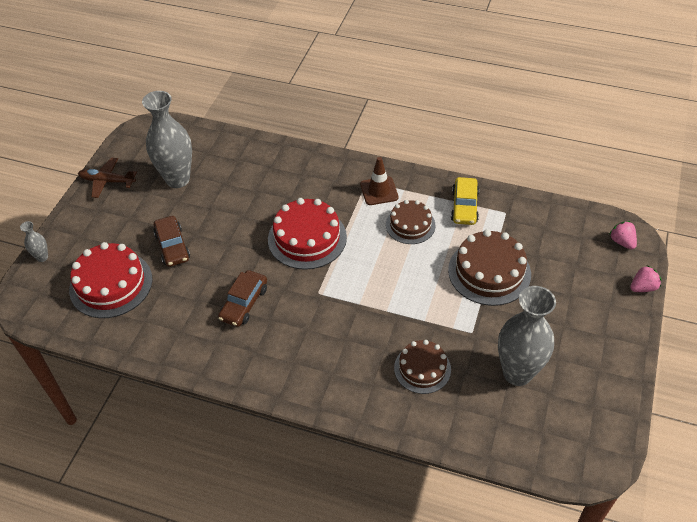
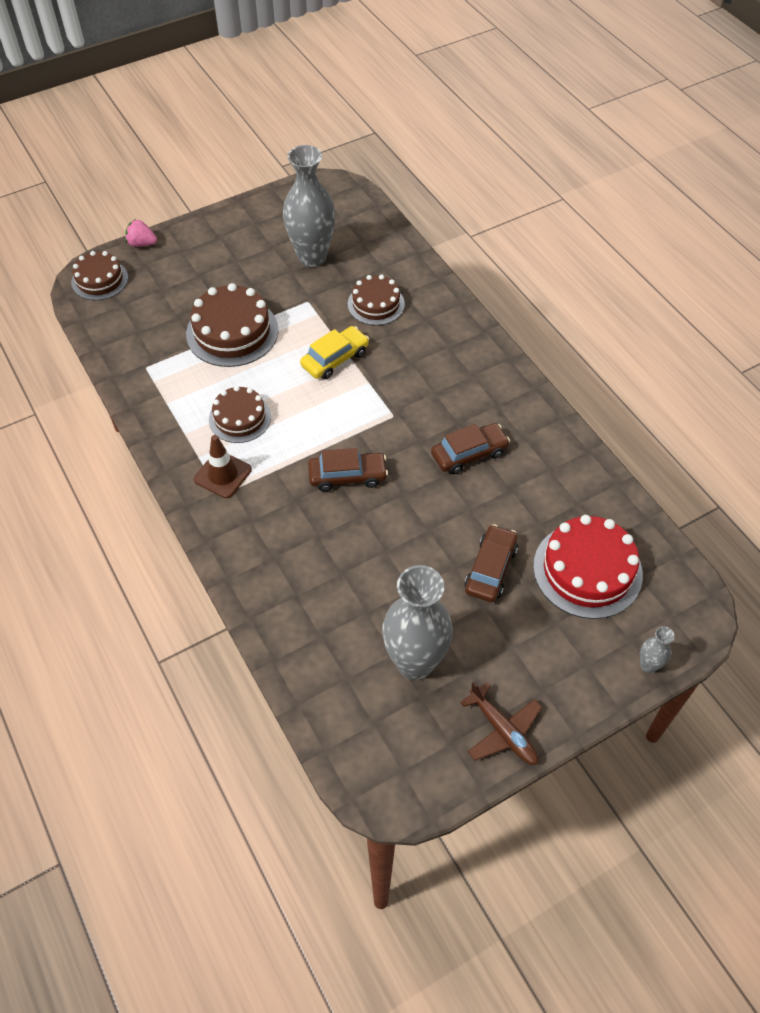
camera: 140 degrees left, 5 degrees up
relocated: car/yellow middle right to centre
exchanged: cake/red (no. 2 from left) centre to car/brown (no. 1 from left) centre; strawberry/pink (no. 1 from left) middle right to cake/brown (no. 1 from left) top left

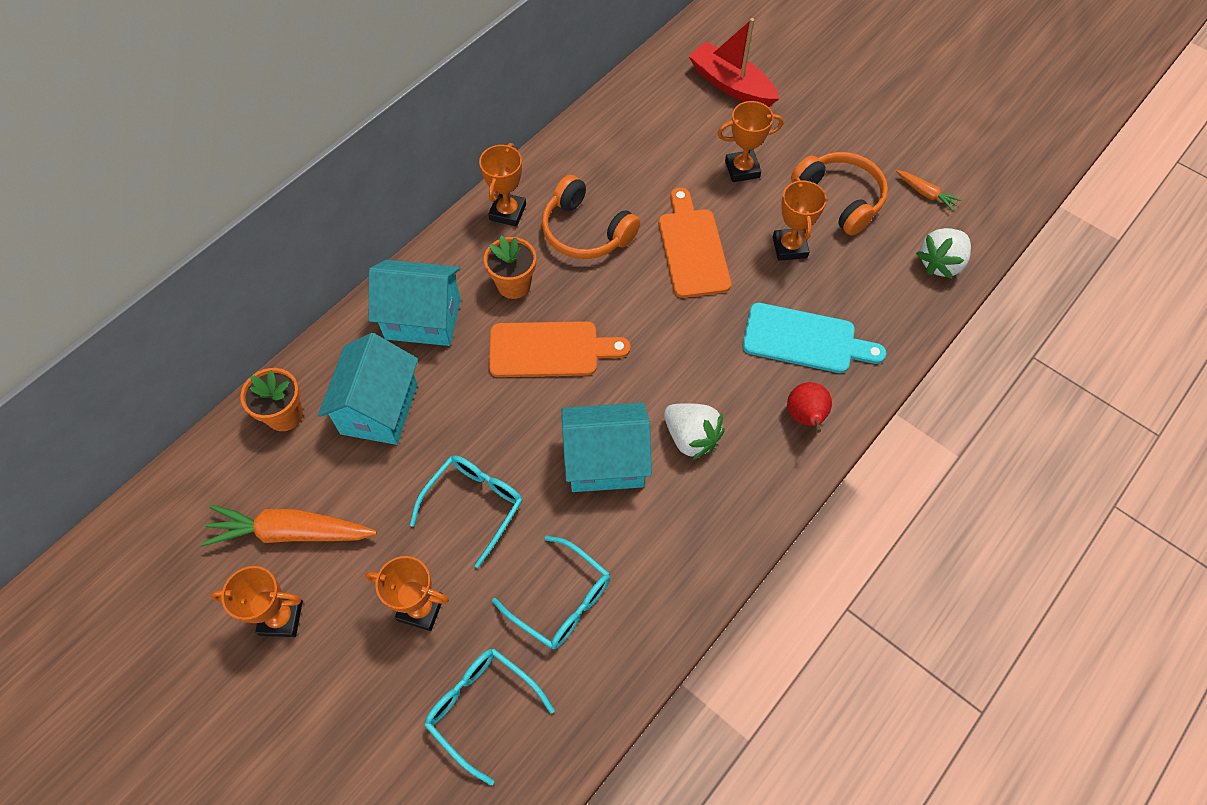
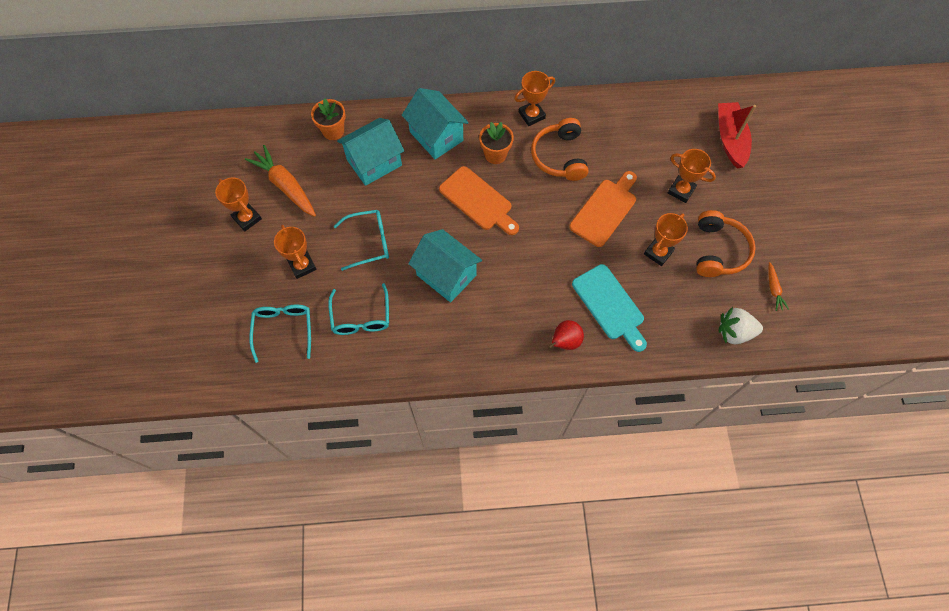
camera: 45 degrees right, 5 degrees up
missing: strawberry/white (no. 1 from left) centre

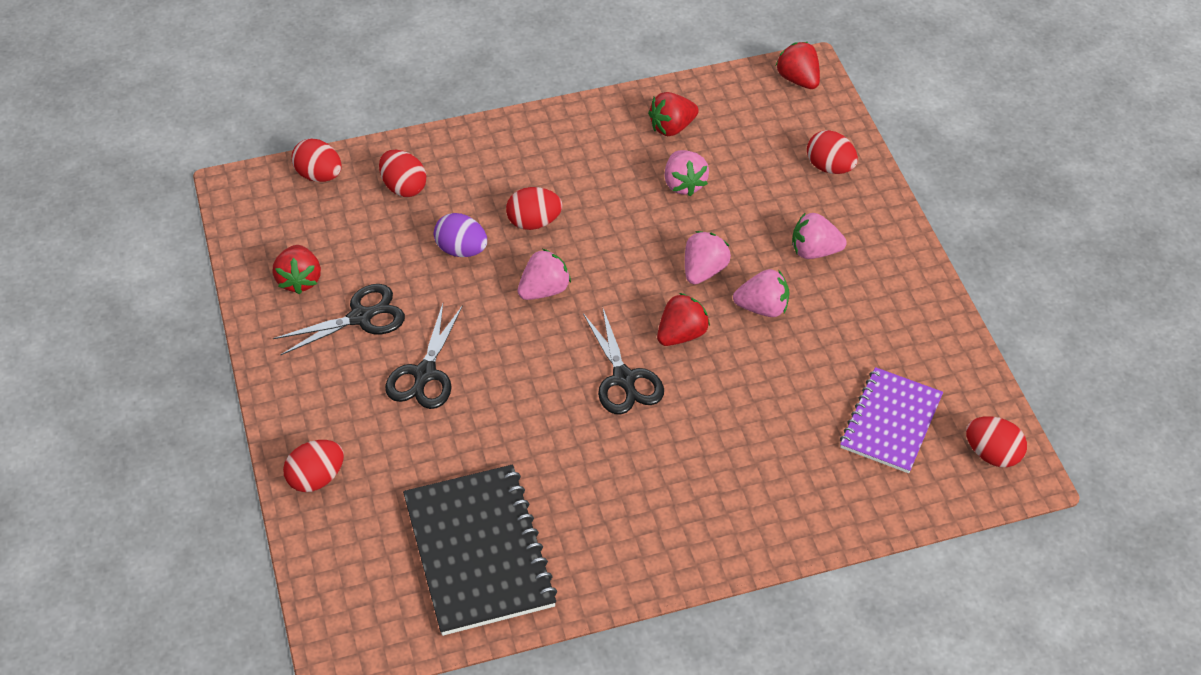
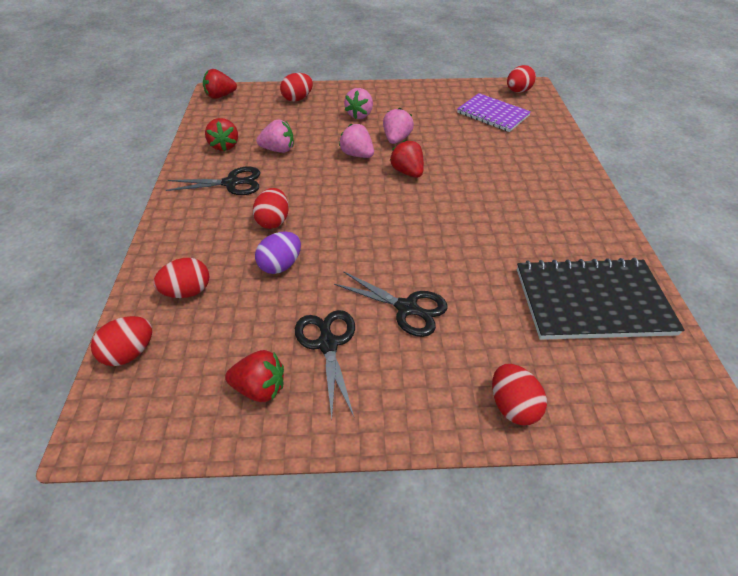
camera: 75 degrees left, 5 degrees down
missing: strawberry/pink (no. 1 from left) centre
relocated: scissors/black (no. 3 from left in the first image) centre to scissors/black (no. 1 from left) top left

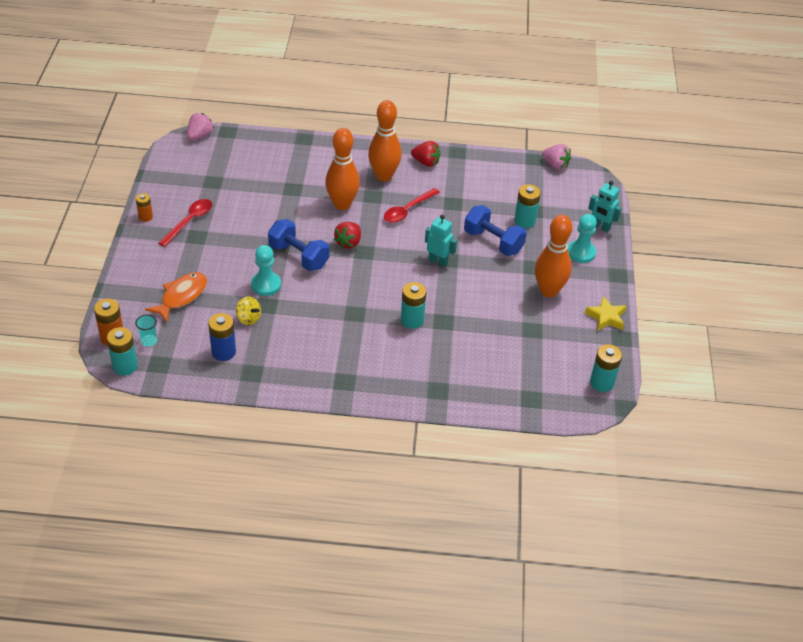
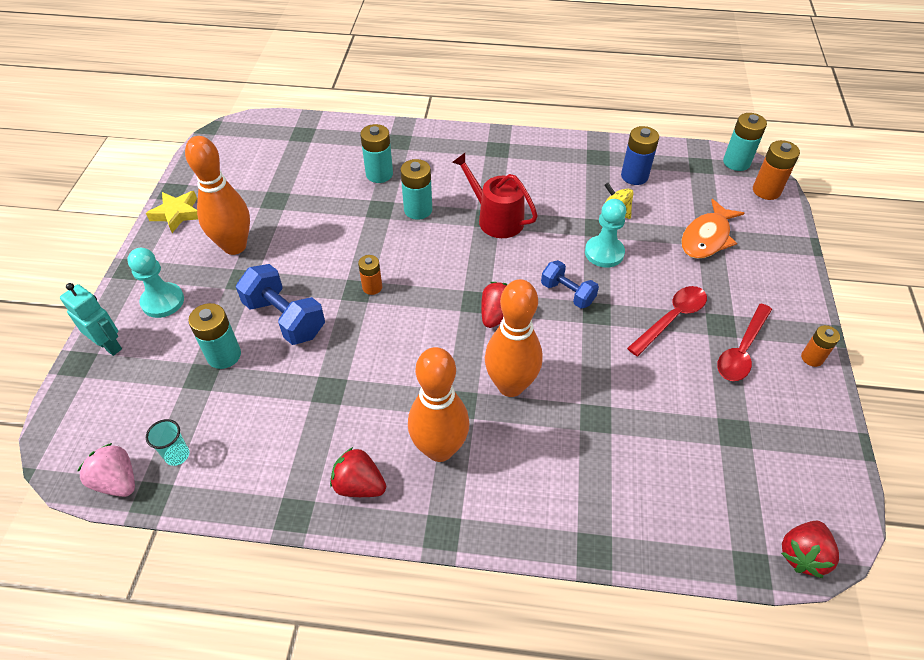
camera: 175 degrees left, 5 degrees up
appeared: watering can/red top centre
relocated: cup/turquoise middle left to bottom left; spoon/red (no. 2 from left in the first image) top centre to spoon/red (no. 1 from left) middle right; battery/turquoise (no. 4 from left in the first image) middle right to battery/turquoise (no. 2 from left) top centre
exchanged: robot/turquoise (no. 1 from left) centre to battery/orange (no. 1 from left) centre
colour: strawberry/pink (no. 1 from left) top left to strawberry/red (no. 3 from left) bottom right
size: dumbbell/blue (no. 1 from left in the first image) centre = centre x0.63

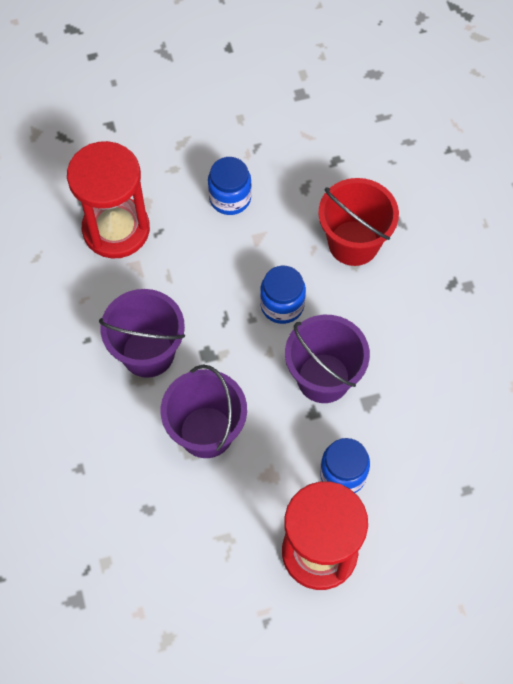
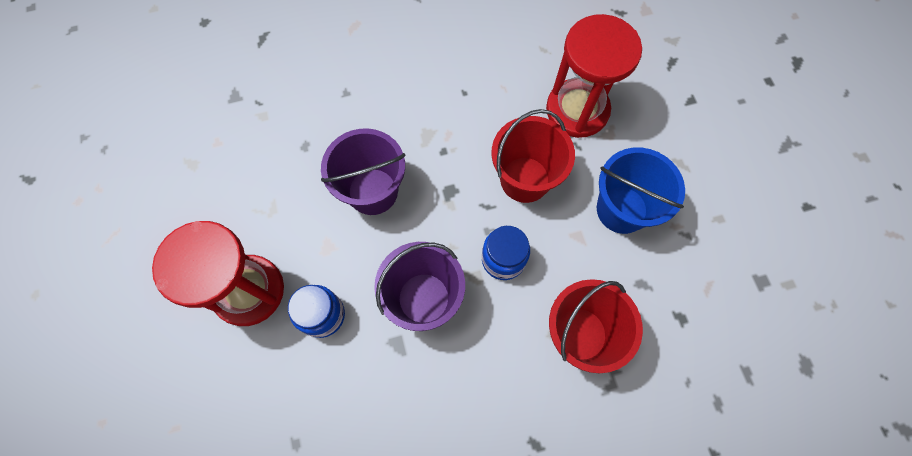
camera: 90 degrees right, 5 degrees up
missing: bucket/purple (no. 1 from left) middle left
appeared: bucket/red (no. 1 from left) centre
exchanged: jar/blue (no. 1 from left) top centre to bucket/blue middle right

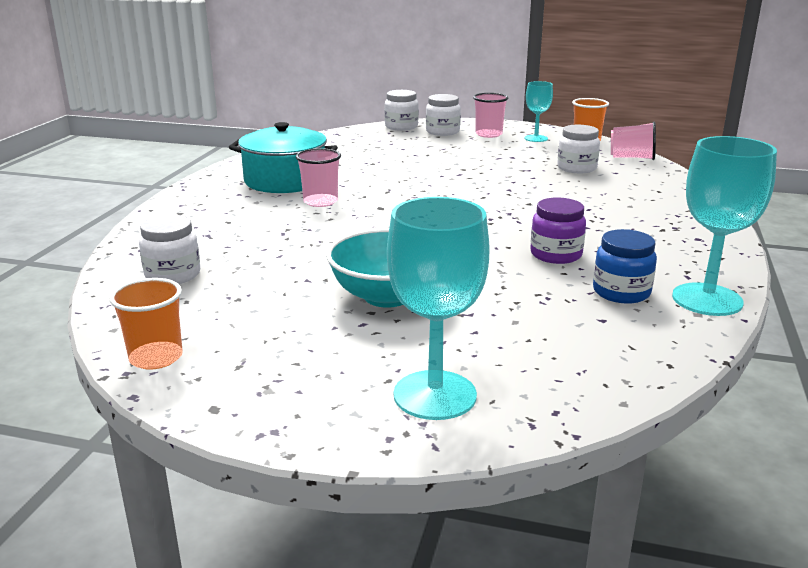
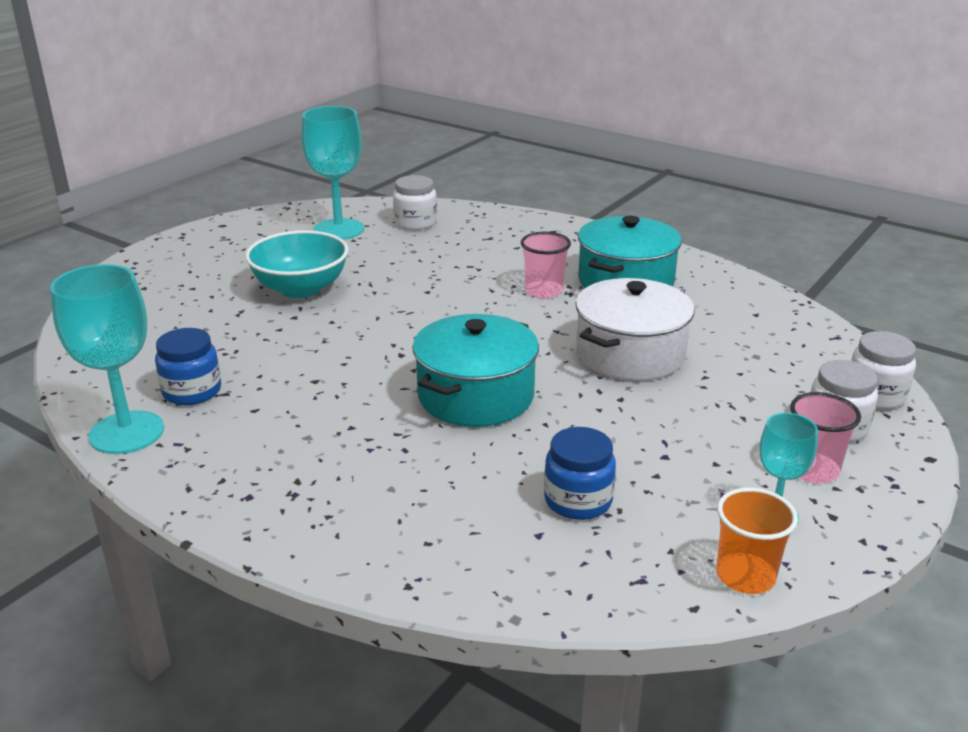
camera: 110 degrees right, 5 degrees up
missing: cup/orange (no. 1 from left) middle left; jar/purple middle right; cup/pink (no. 3 from left) top right
appeared: pot/turquoise (no. 1 from left) centre; pot/white centre
relocated: goblet/turquoise (no. 1 from left in the first image) centre to goblet/turquoise (no. 2 from left) top centre
colour: jar/white (no. 4 from left) top right to jar/blue (no. 2 from left) centre

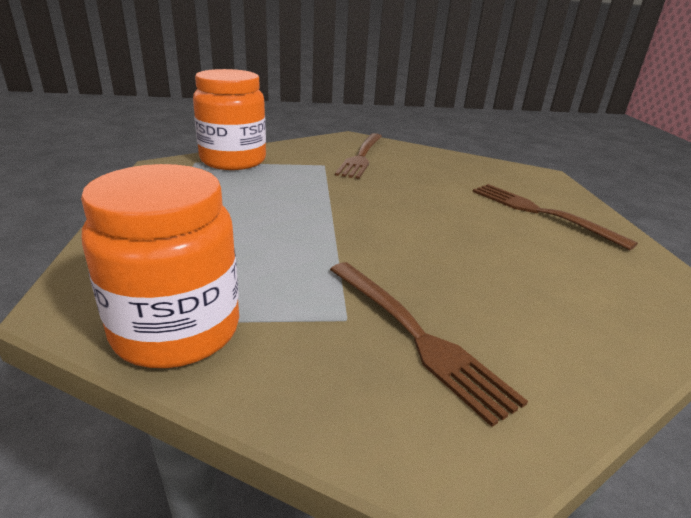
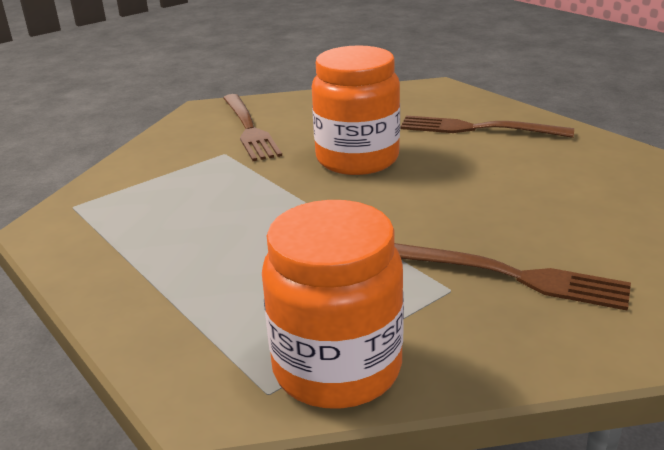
camera: 30 degrees left, 0 degrees up
relocated: jar/orange (no. 2 from left) top left to top centre

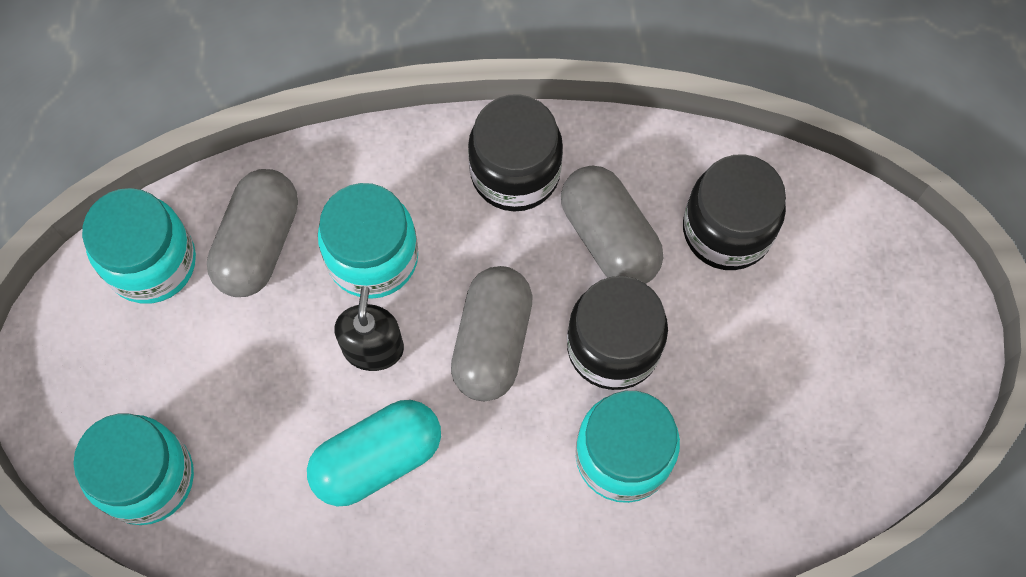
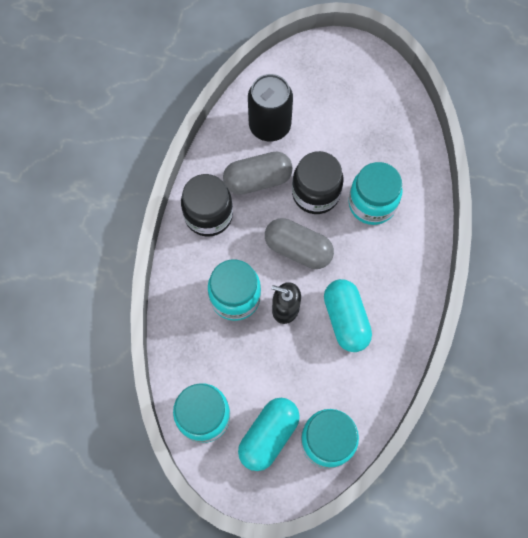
camera: 75 degrees left, 0 degrees up
missing: capsule/grey (no. 1 from left) middle left
appeared: capsule/turquoise (no. 1 from left) bottom centre
exchanged: jar/black (no. 3 from left) middle right to can/black top centre

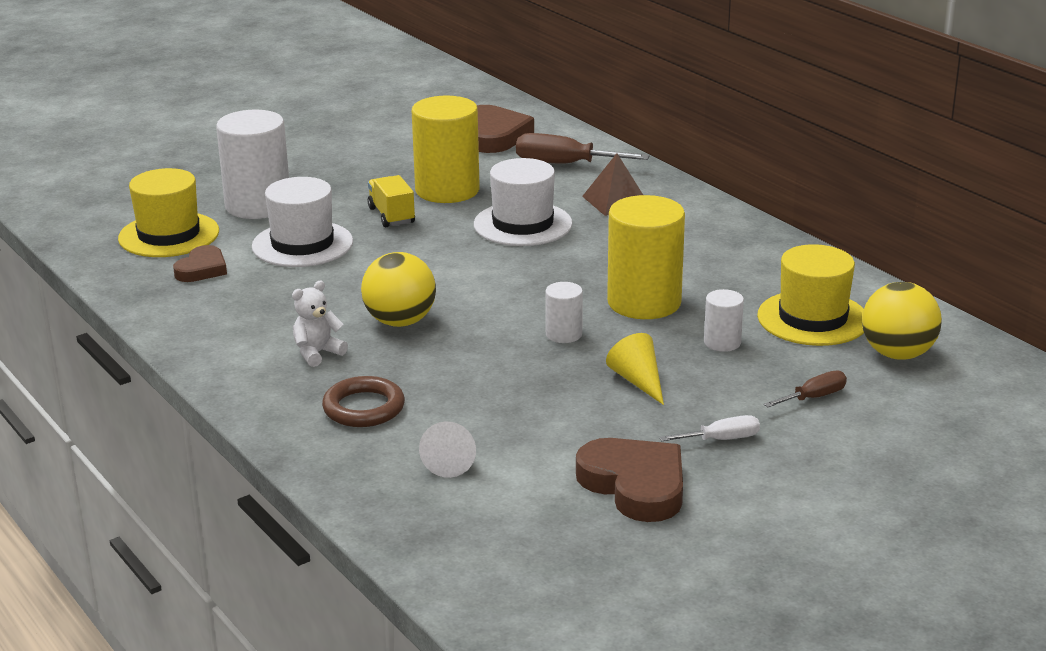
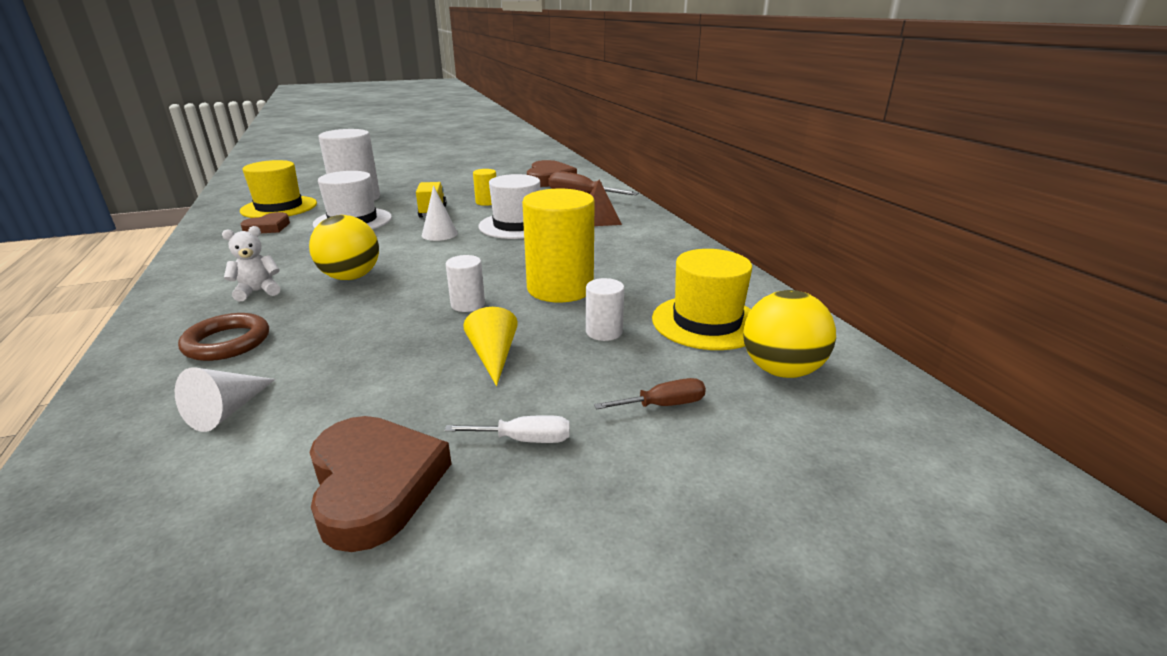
camera: 15 degrees right, 0 degrees up
appeared: cone/white (no. 2 from left) top centre
size: cylinder/yellow (no. 1 from left) top centre = top centre x0.48

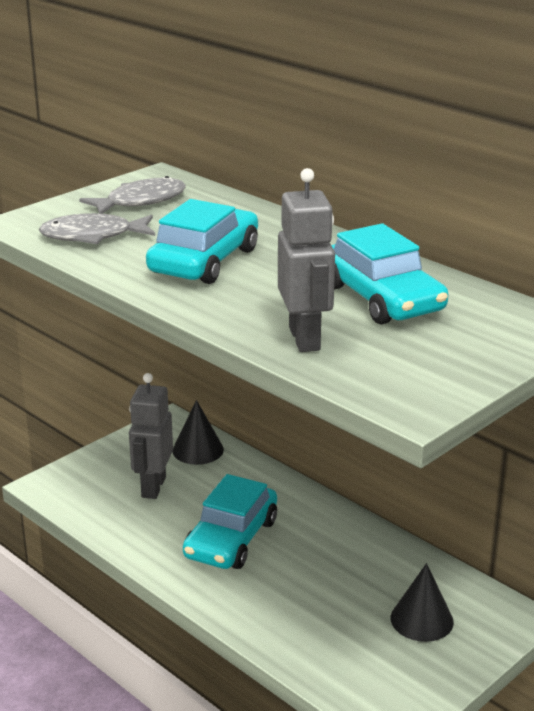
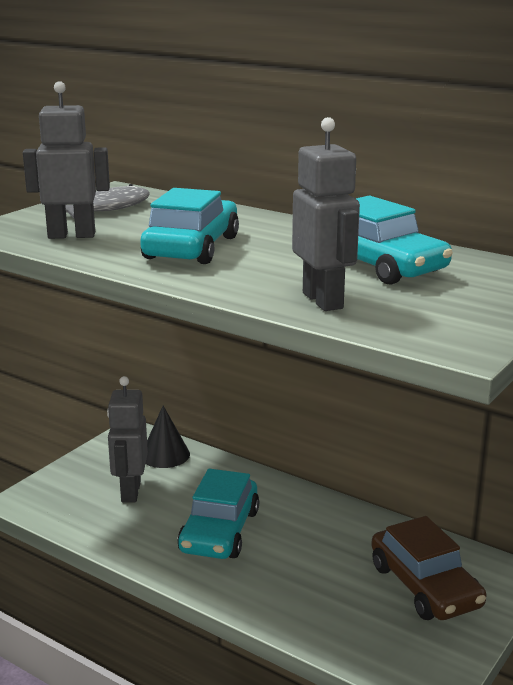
camera: 10 degrees left, 5 degrees down
exchanged: fish/grey (no. 1 from left) top left to robot/grey (no. 1 from left) top left; cone/black (no. 2 from left) bottom right to car/brown bottom right

